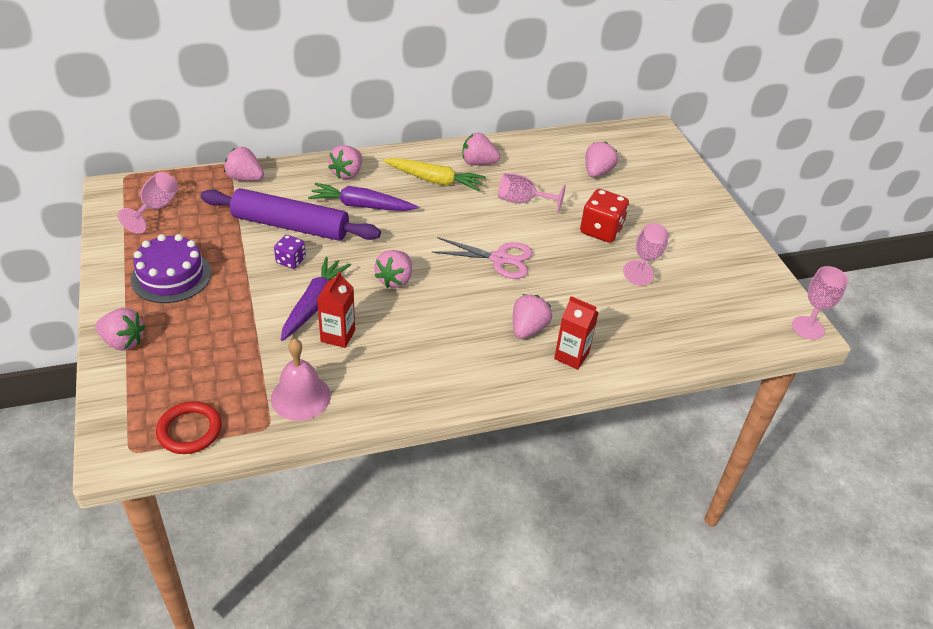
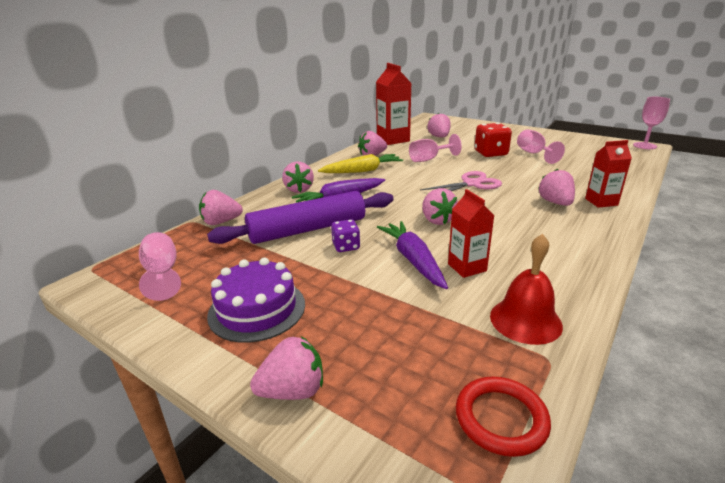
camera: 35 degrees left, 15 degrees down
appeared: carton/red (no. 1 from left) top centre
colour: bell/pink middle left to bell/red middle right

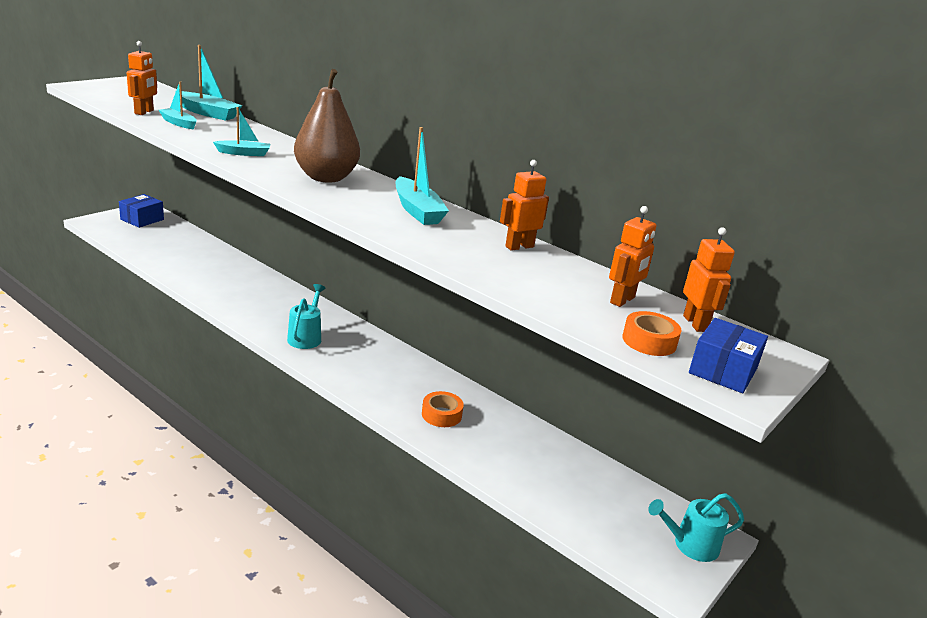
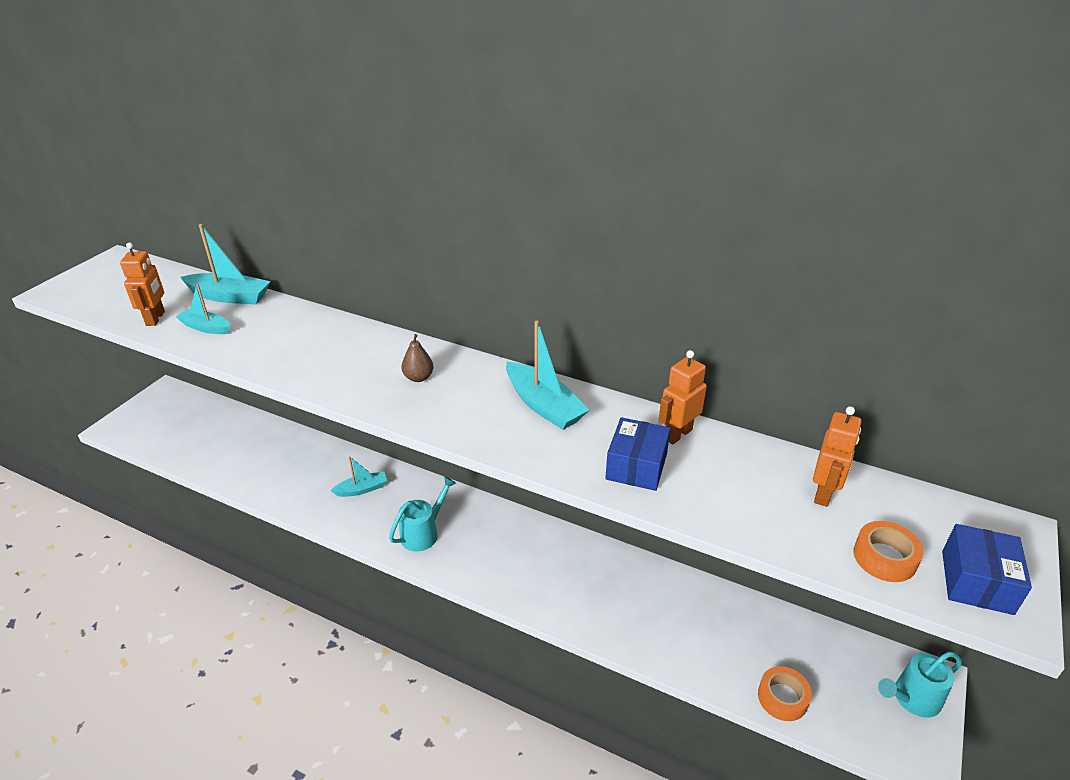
camera: 10 degrees left, 10 degrees up
missing: robot/orange (no. 4 from left) middle right
relocated: box/blue (no. 1 from left) middle left to centre; boat/turquoise (no. 3 from left) top left to centre; tape/orange (no. 1 from left) centre to bottom right
spun: watering can/turquoise (no. 1 from left) middle left = centre 45 degrees clockwise
size: pear/brown top centre = centre x0.42

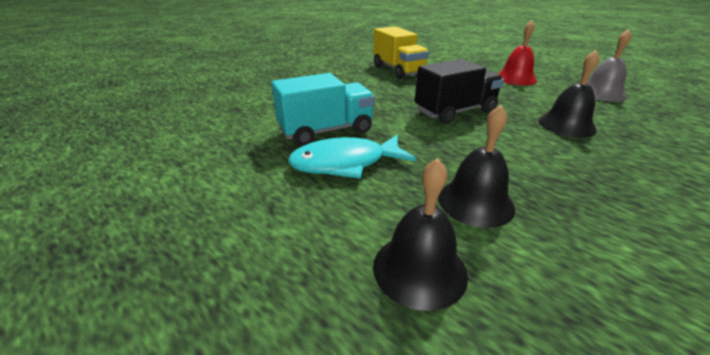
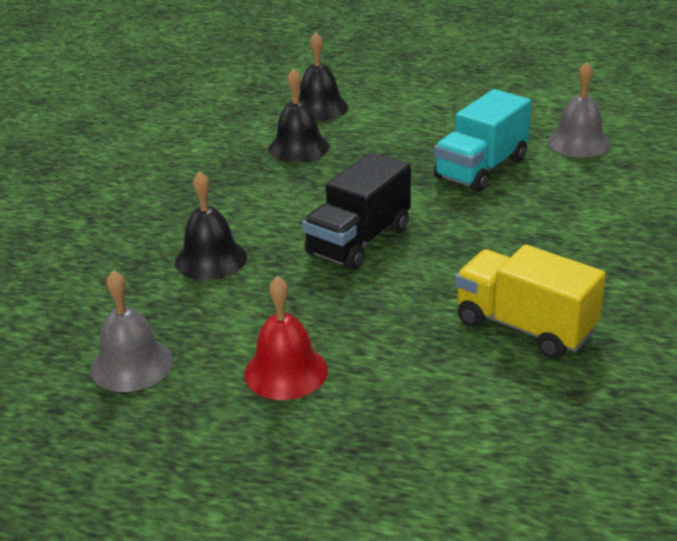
camera: 155 degrees right, 0 degrees up
missing: fish/turquoise centre
appeared: bell/grey (no. 2 from left) top right

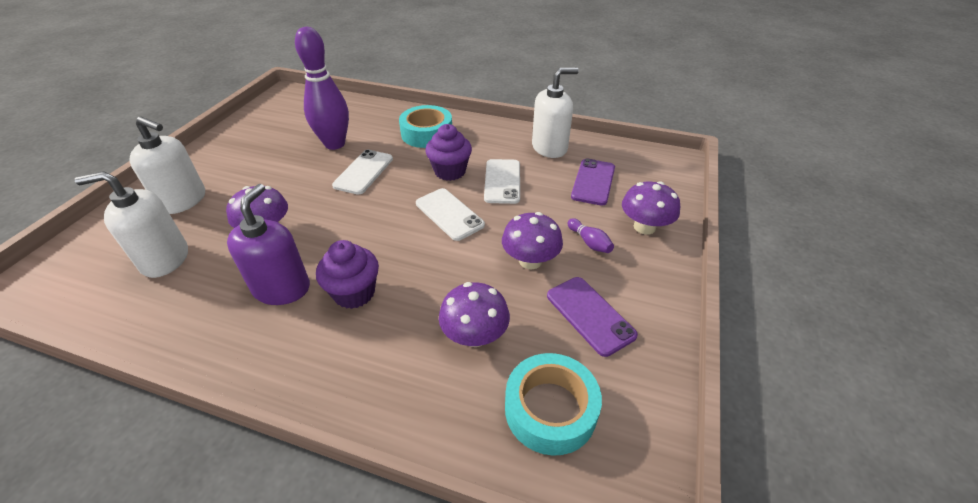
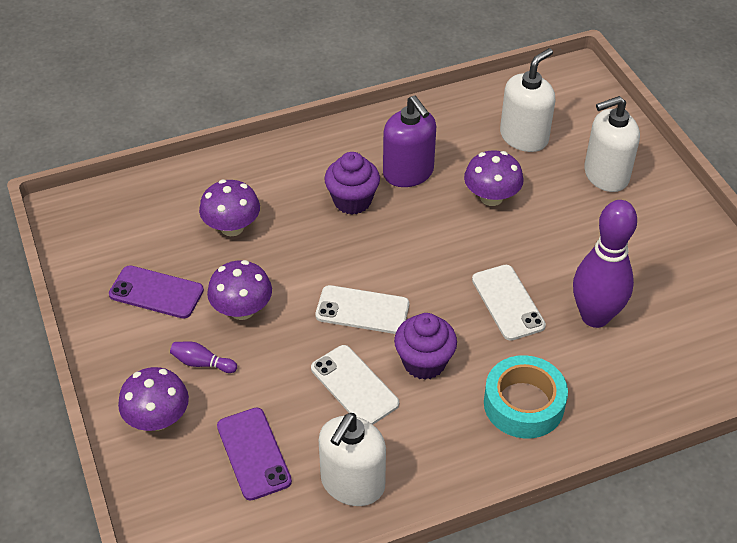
camera: 140 degrees right, 5 degrees up
missing: tape/turquoise (no. 2 from left) bottom centre

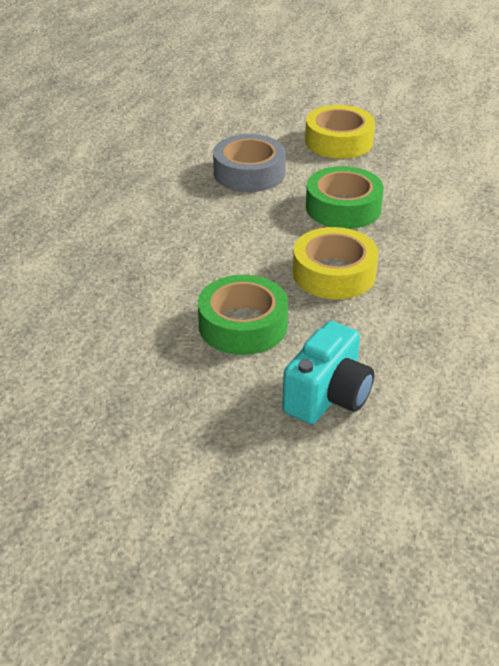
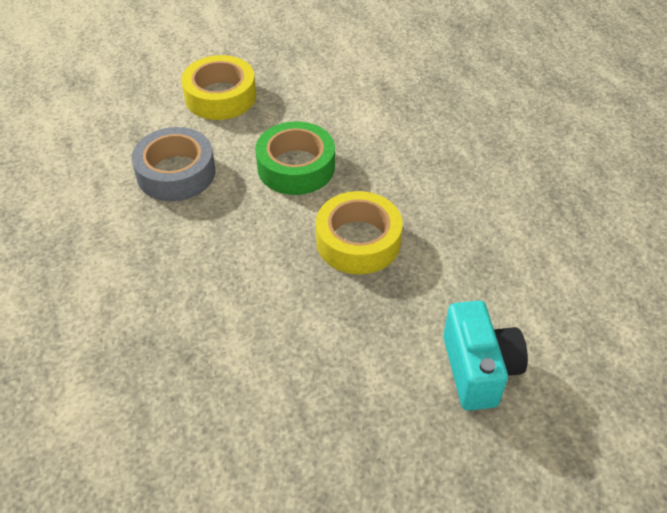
camera: 40 degrees left, 10 degrees up
missing: tape/green (no. 1 from left) centre

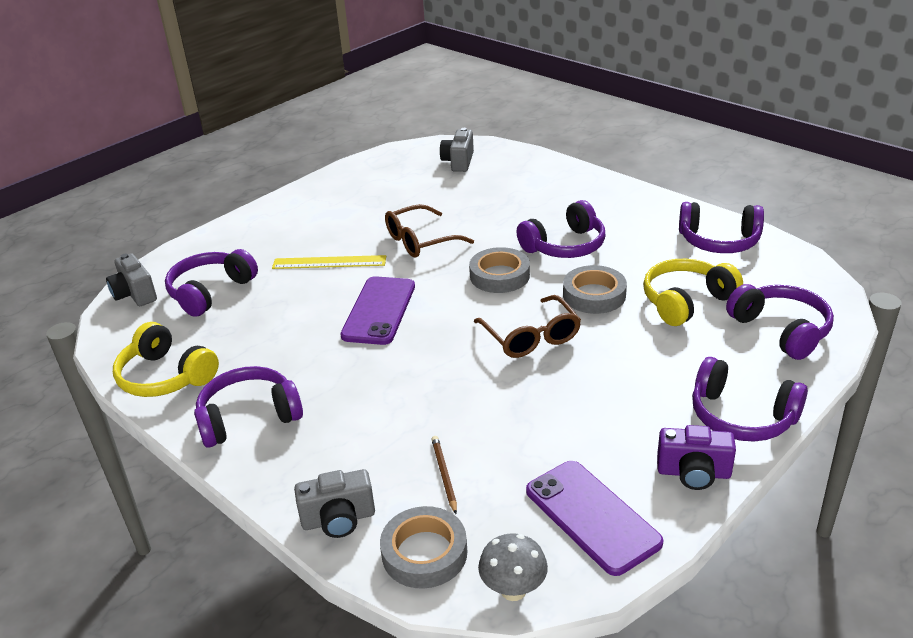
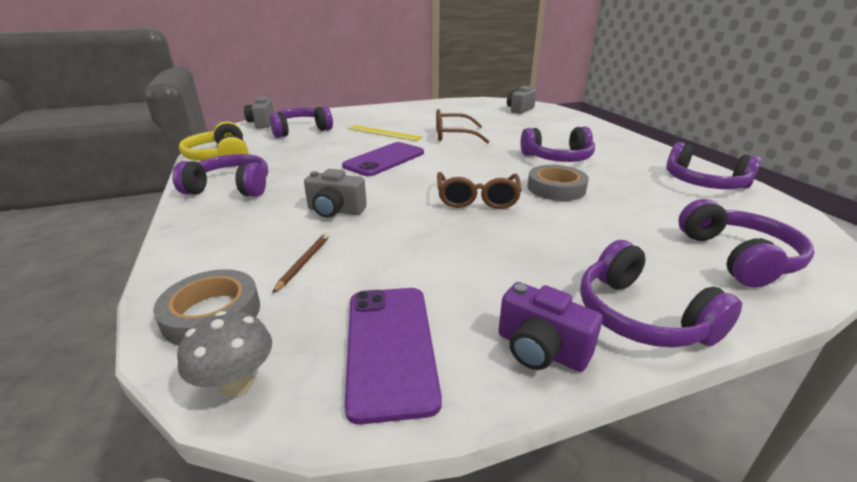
camera: 25 degrees right, 5 degrees down
missing: tape/grey (no. 2 from left) centre; headphones/yellow (no. 2 from left) middle right
relocated: camera/grey (no. 2 from left) bottom centre to centre

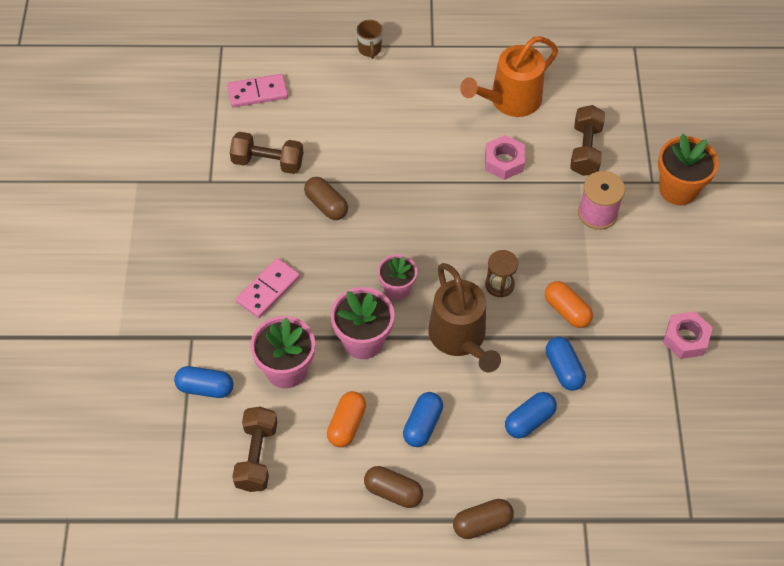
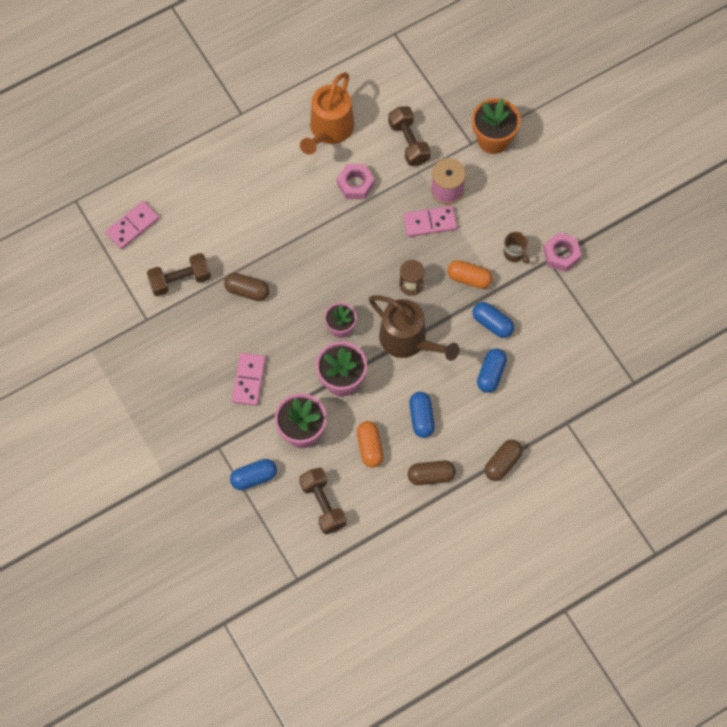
camera: 30 degrees left, 10 degrees up
appeared: domino/pink (no. 3 from left) top centre
relocated: mug/brown top centre to middle right

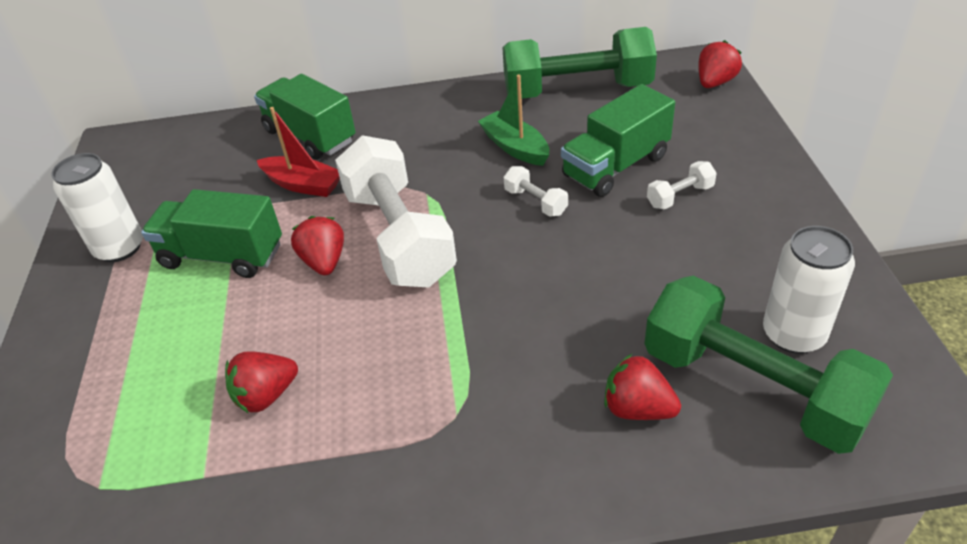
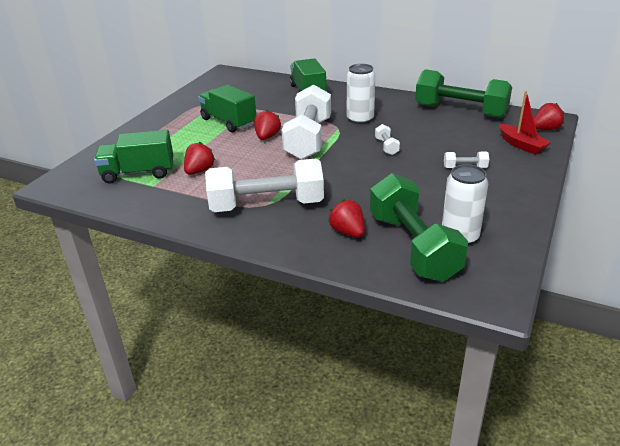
camera: 30 degrees right, 10 degrees down
missing: boat/green top centre
appeared: dumbbell/white (no. 1 from left) centre
relocated: can/white (no. 1 from left) middle left to top centre; boat/red top left to top right; truck/green (no. 3 from left in the first image) top centre to truck/green (no. 1 from left) middle left
spun: strawberry/red (no. 1 from left) bottom left = middle left 120 degrees clockwise

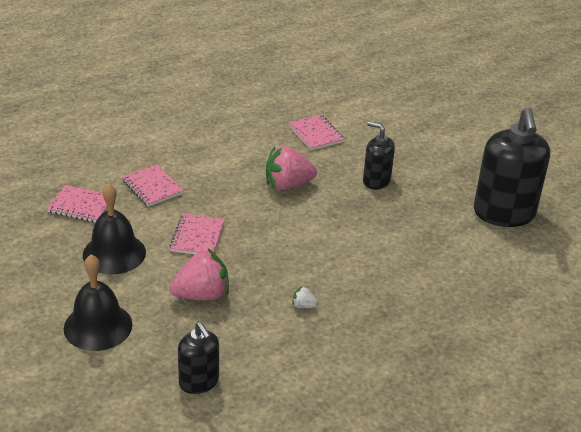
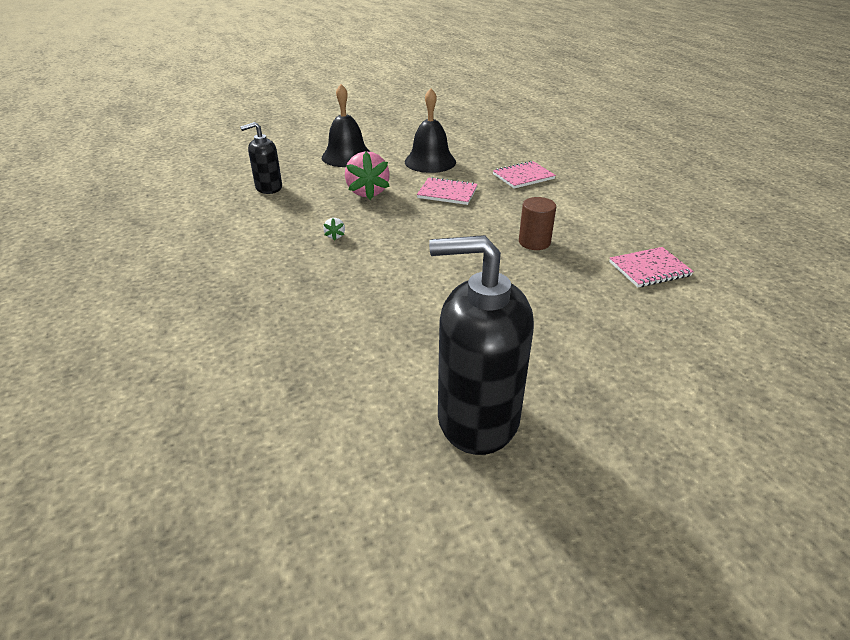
camera: 100 degrees right, 0 degrees up
missing: notebook/pink (no. 1 from left) middle left; soap dispenser/black (no. 2 from left) centre
exchanged: strawberry/pink (no. 2 from left) centre to cylinder/brown centre
spun: strawberry/white bottom centre = centre 150 degrees clockwise

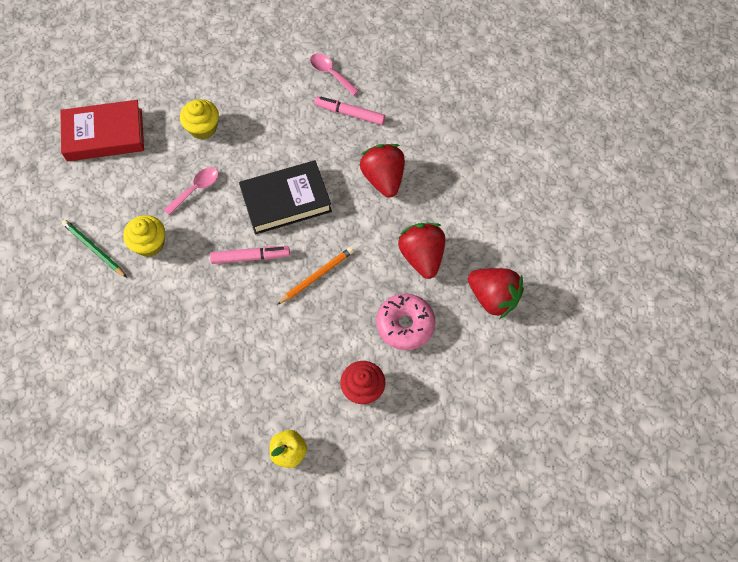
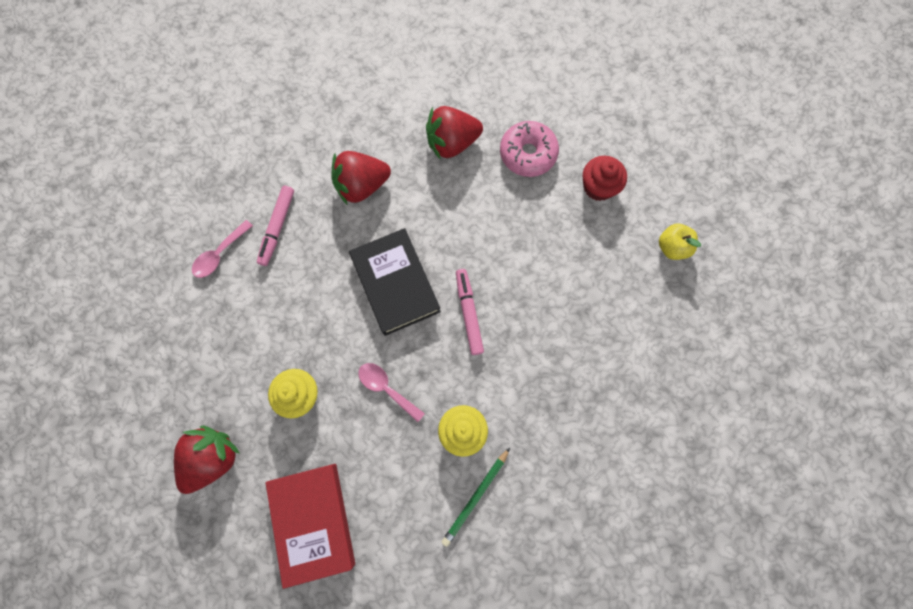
camera: 95 degrees left, 10 degrees up
missing: pencil/orange centre
relocated: strawberry/red (no. 3 from left in the first image) middle right to strawberry/red (no. 1 from left) bottom left

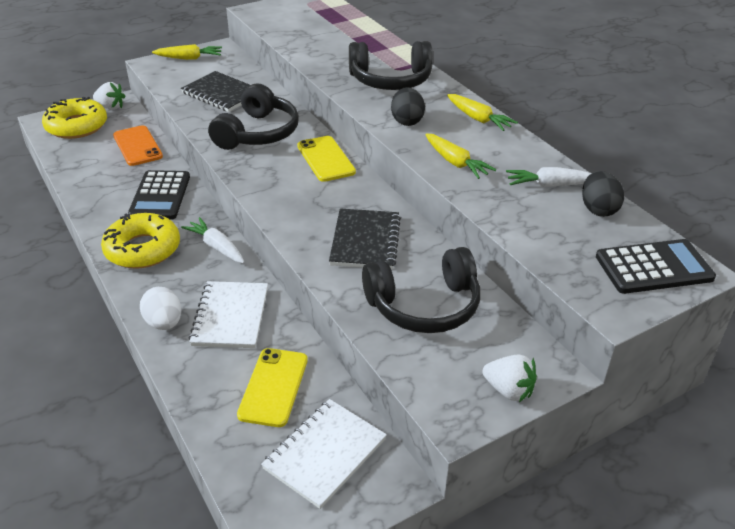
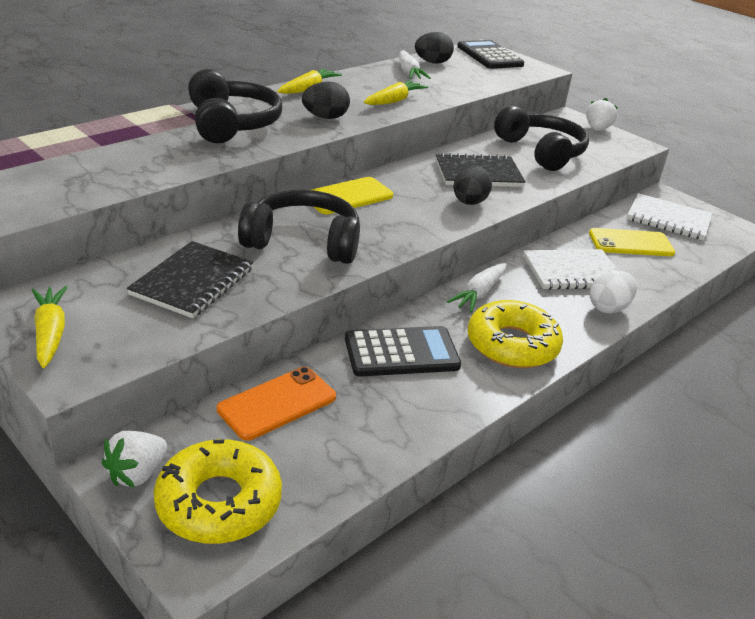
camera: 105 degrees left, 5 degrees down
appeared: egg/black (no. 3 from left) top centre
spun: strawberry/white (no. 1 from left) top left = bottom left 150 degrees counterclockwise

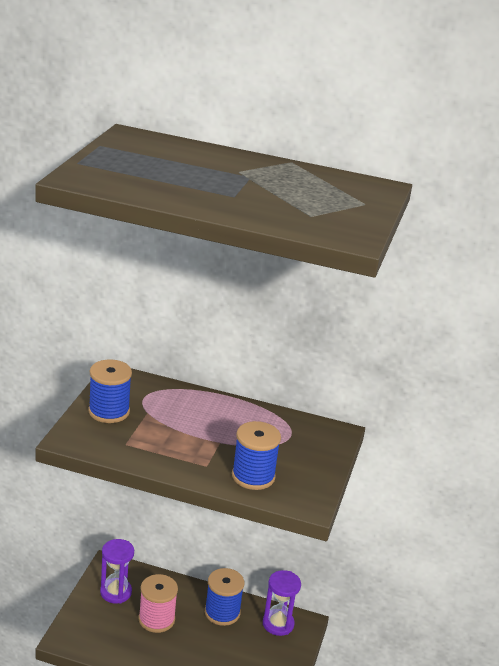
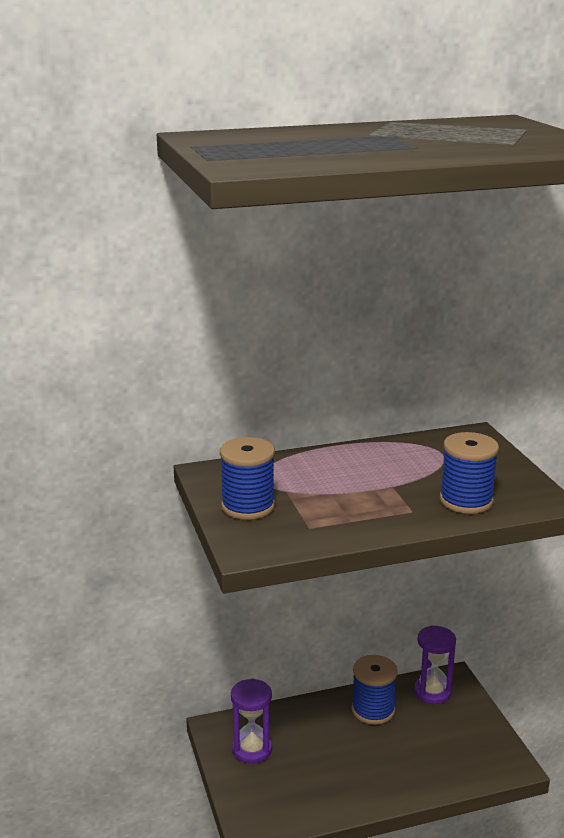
camera: 30 degrees left, 5 degrees down
missing: spool/pink bottom left

